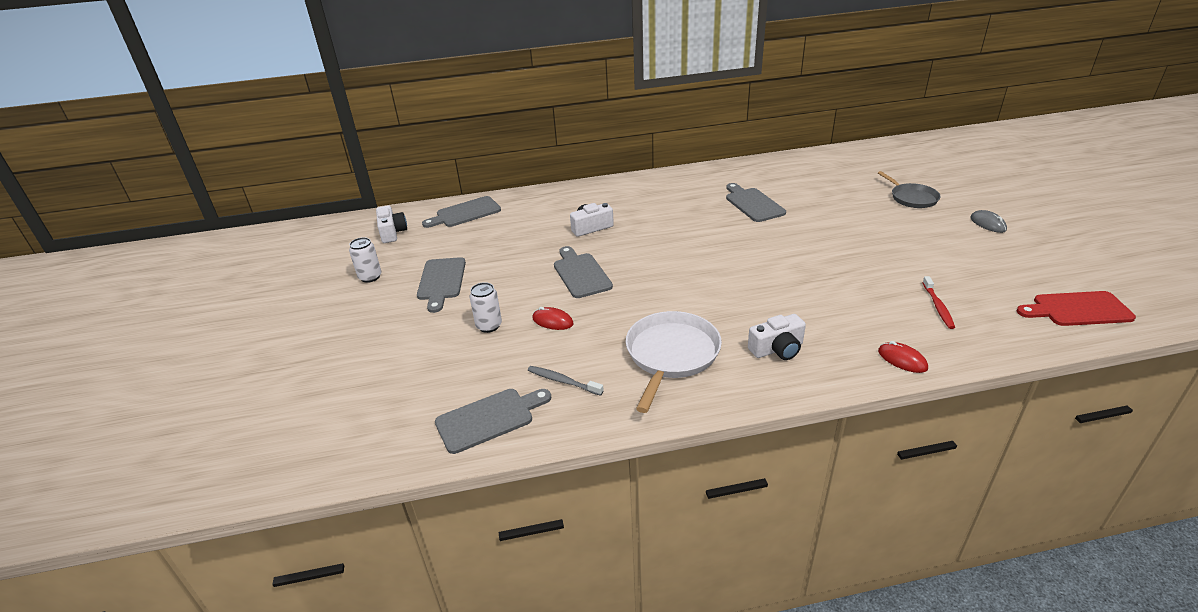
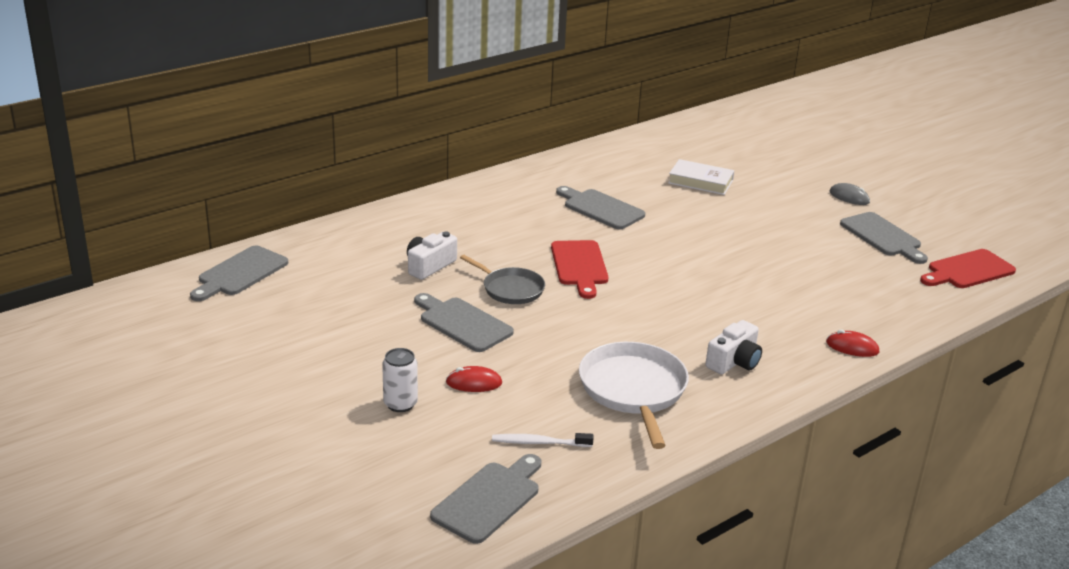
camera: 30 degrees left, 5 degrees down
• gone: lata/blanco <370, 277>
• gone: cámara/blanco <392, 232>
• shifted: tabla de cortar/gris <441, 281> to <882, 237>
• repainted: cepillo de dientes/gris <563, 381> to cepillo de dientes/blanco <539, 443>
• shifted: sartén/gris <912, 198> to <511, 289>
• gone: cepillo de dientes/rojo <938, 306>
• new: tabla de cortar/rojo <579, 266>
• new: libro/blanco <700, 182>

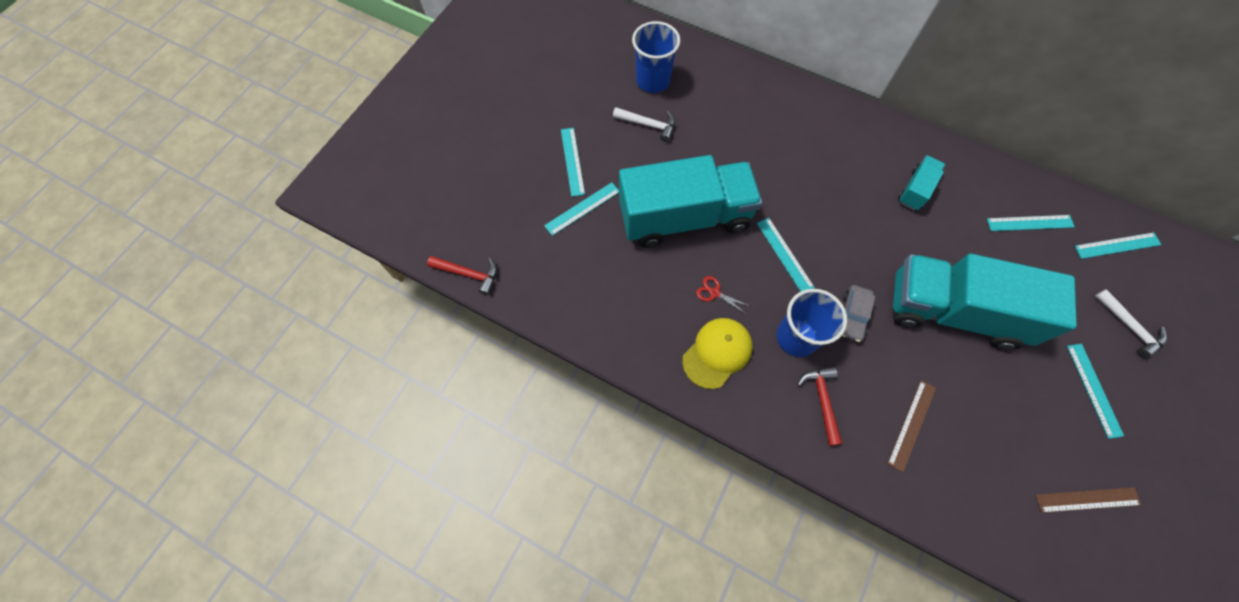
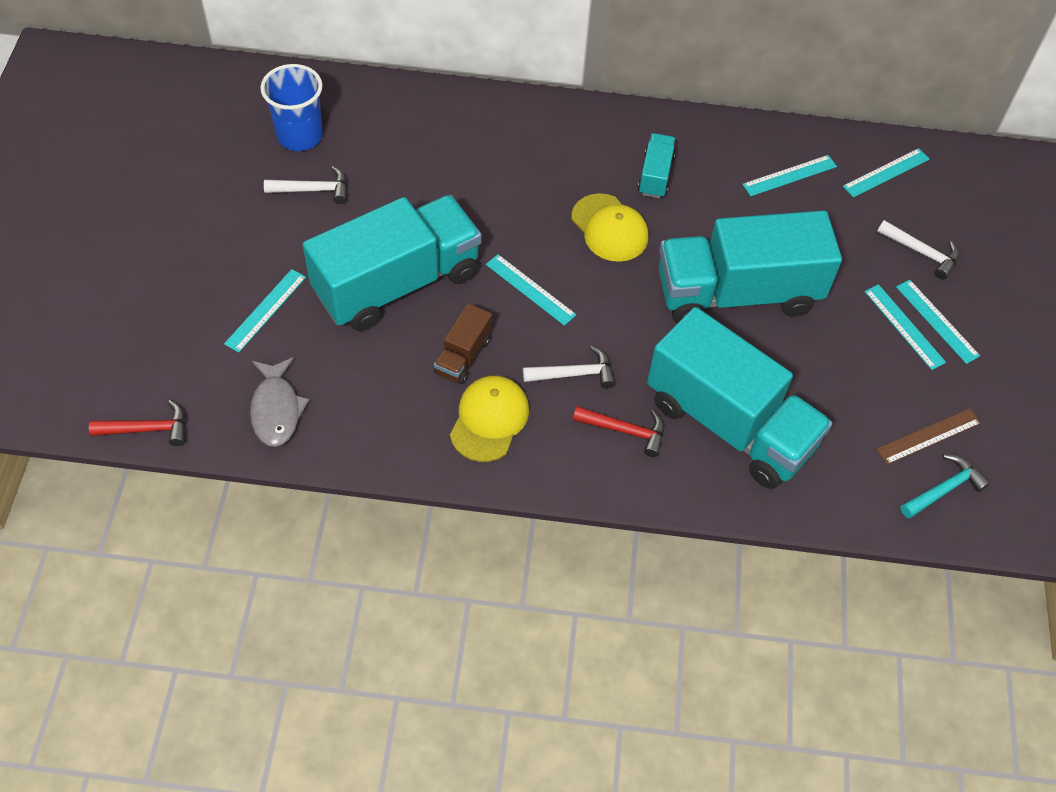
camera: 25 degrees left, 10 degrees down
• shifted: regla/turquesa <572, 161> to <937, 321>
• swapped: tijeras/rojo <714, 293> to camión/marrón <463, 356>
• swapped: vaso/azul <796, 337> to martillo/blanco <574, 374>
• rotated: martillo/rojo <822, 400> = <625, 431> 135 degrees clockwise
• gone: coche/gris <852, 316>
• swapped: regla/marrón <912, 425> to camión/turquesa <729, 423>
• new: pez/gris <276, 409>
• new: gorra/amarillo <609, 228>
• new: martillo/turquesa <944, 489>

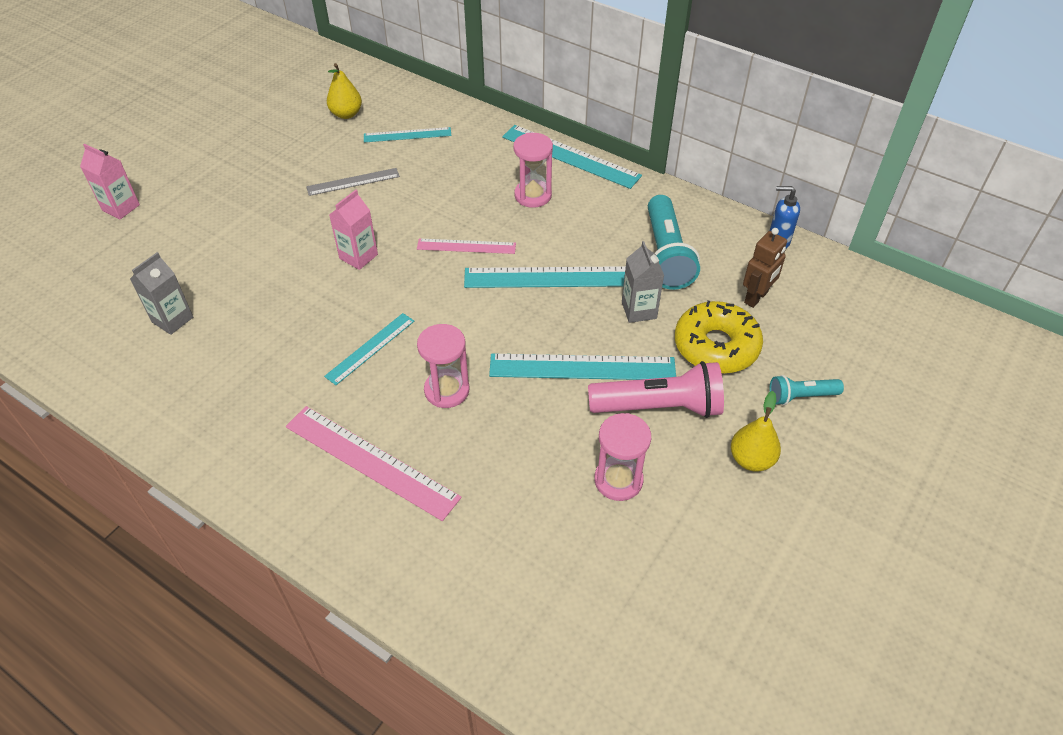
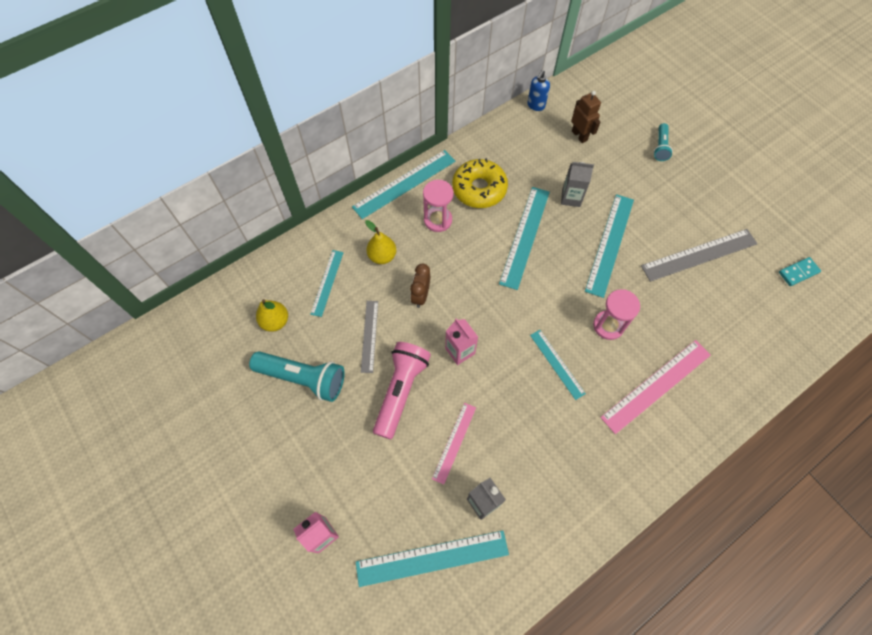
camera: 70 degrees left, 15 degrees up
• shifted: regla/rosa <466, 246> to <454, 442>
• shifted: lámpara de mano/rosa <659, 406> to <401, 391>
• swapped: reloj de arena/rosa <618, 480> to regla/gris <699, 255>
• shifted: lámpara de mano/turquesa <666, 255> to <303, 378>
• shifted: rosquilla/amarillo <716, 346> to <479, 189>
• shifted: pera/amarillo <751, 459> to <382, 256>
• new: regla/turquesa <432, 558>
• new: despertador/marrón <420, 296>
• new: ficha de dominó/turquesa <798, 272>

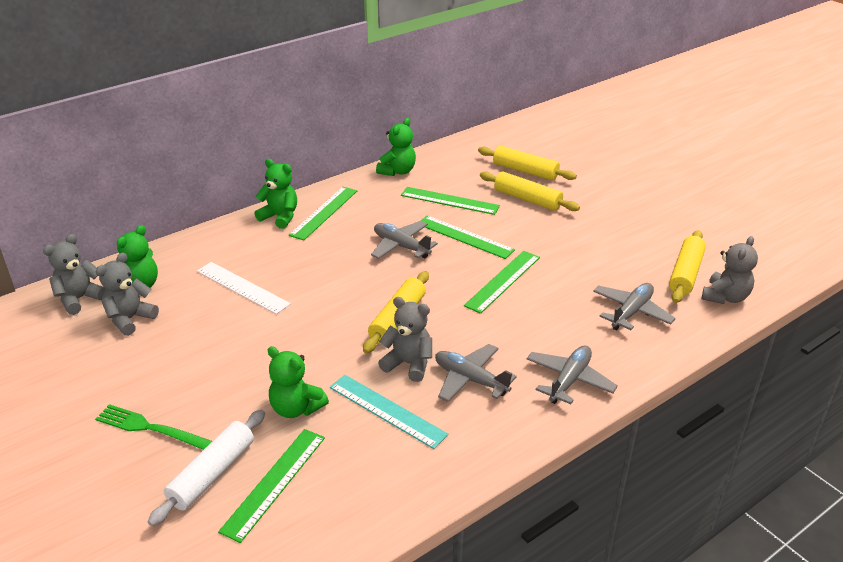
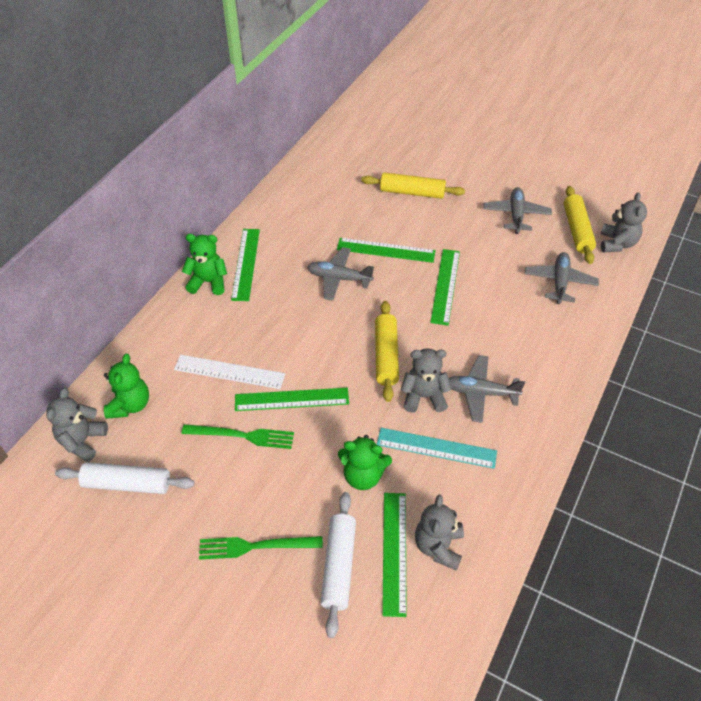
camera: 25 degrees left, 15 degrees up
• shifted: osito/gris <130, 319> to <438, 546>
• gone: osito/verde <397, 171>
• shifted: regla/verde <449, 201> to <291, 399>
• gone: rodillo/amarillo <525, 171>
• shifted: avión/gris <569, 380> to <516, 215>
• new: rodillo/blanco <127, 484>
• new: tenedor/verde <242, 436>

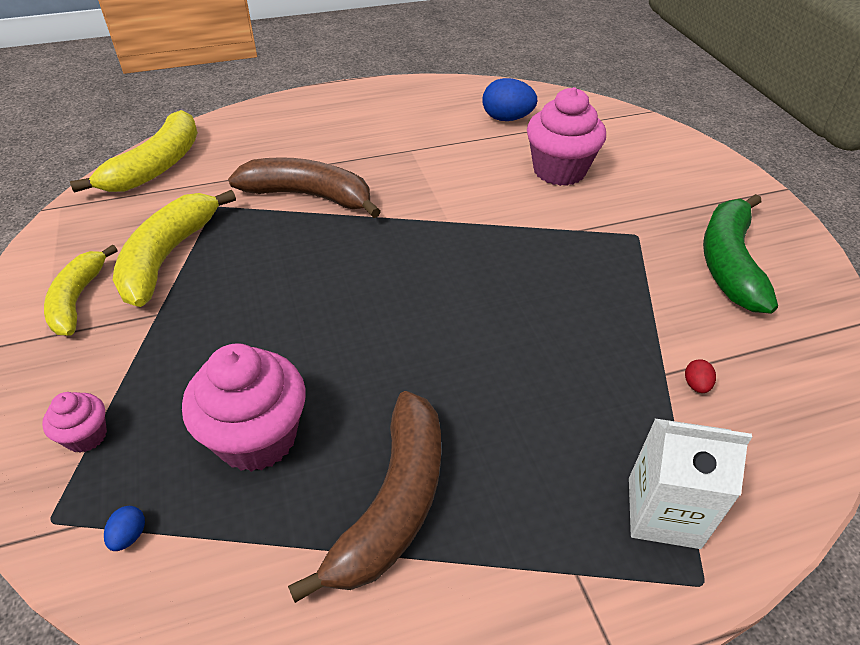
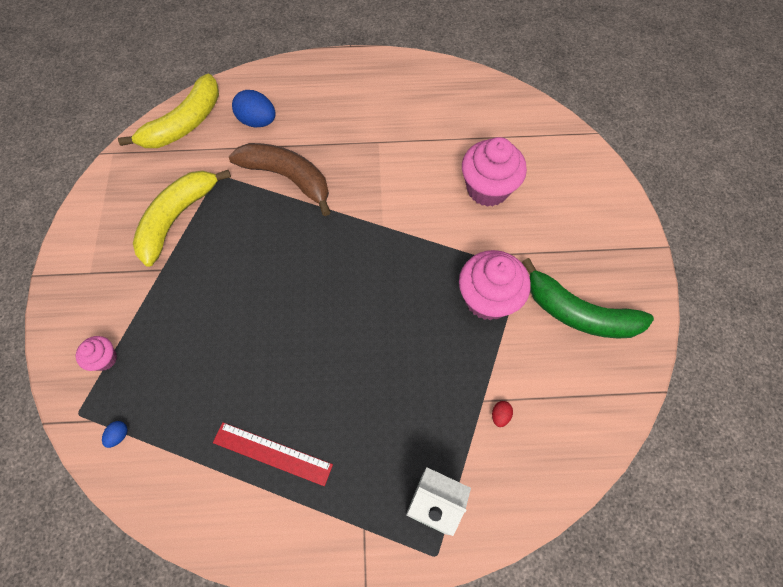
camera: 15 degrees right, 20 degrees up
• gone: plátano/amarillo <77, 299>
• shifted: magdalena/rosa <257, 437> to <487, 299>
• swapped: plátano/marrón <393, 503> to regla/rojo <272, 453>
• shifted: huevo/azul <507, 119> to <257, 121>
• rotated: plátano/verde <729, 262> = <578, 313> 90 degrees counterclockwise

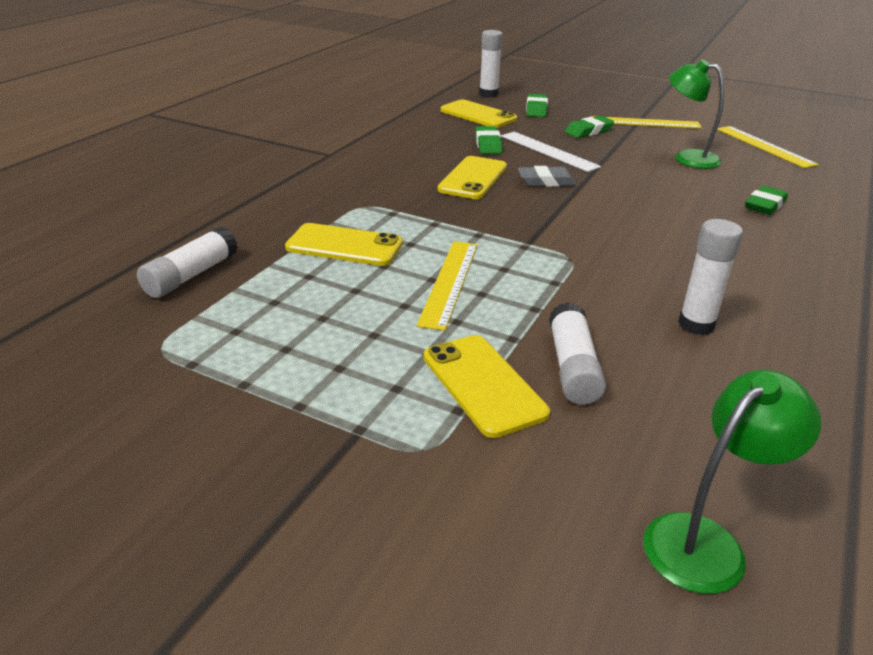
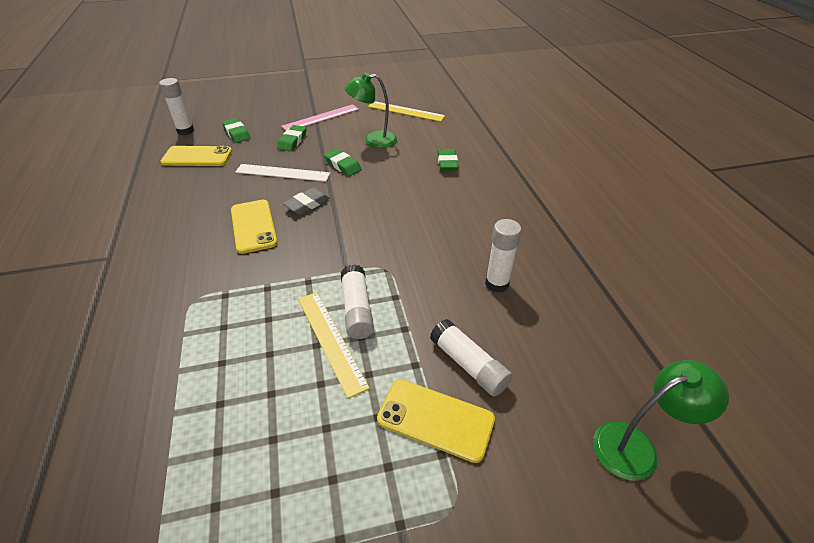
camera: 40 degrees left, 10 degrees up
• shifted: barra de pegamento/blanco <191, 275> to <357, 309>
• gone: móvil/amarillo <344, 246>
• shifted: goma de borrar/verde <488, 144> to <342, 165>
• repainted: regla/amarillo <644, 122> to regla/rosa <321, 118>
• rotated: lámpara/verde <707, 541> = <636, 446> 60 degrees clockwise

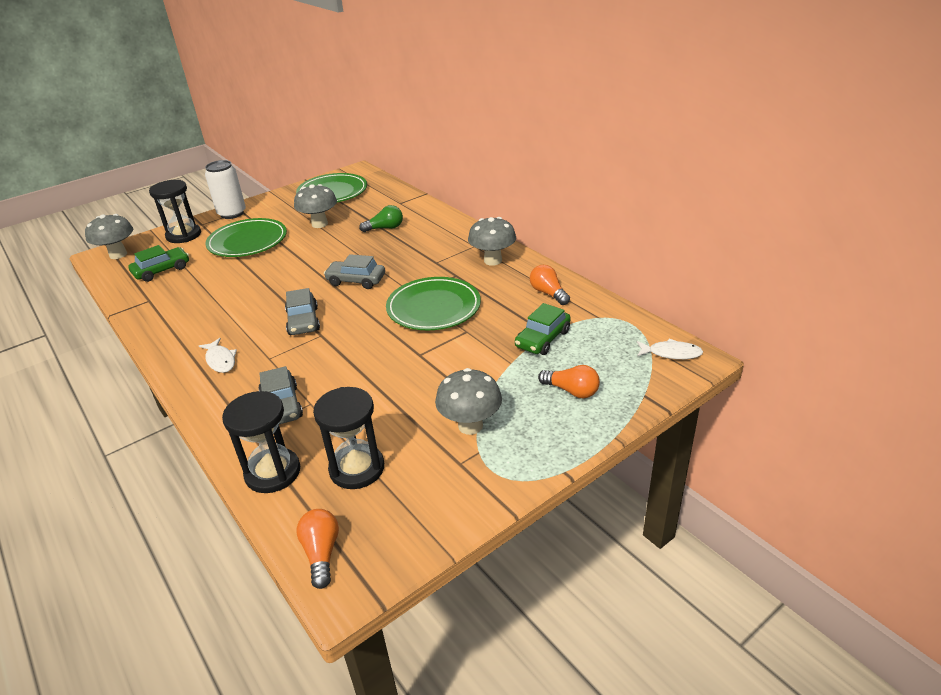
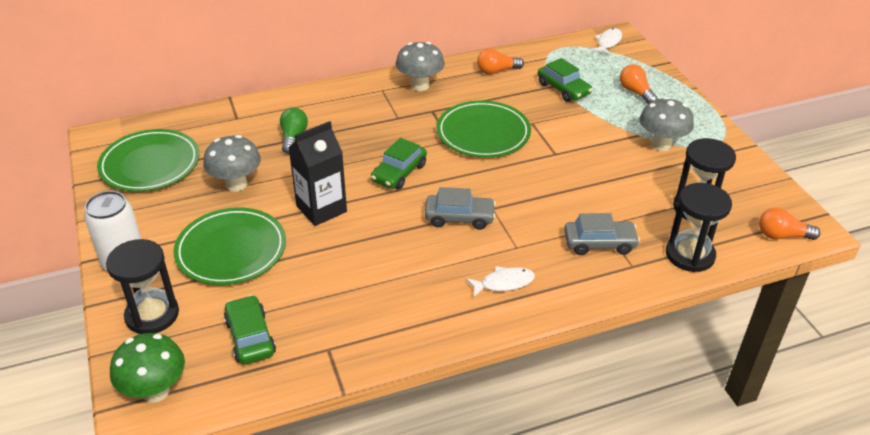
camera: 75 degrees left, 5 degrees up
• repainted: seta/gris <118, 255> to seta/verde <155, 391>
• repainted: coche/gris <356, 280> to coche/verde <399, 173>
• rotated: bombilla/naranja <571, 391> = <636, 92> 75 degrees counterclockwise
• new: cartón de leche/negro <321, 209>

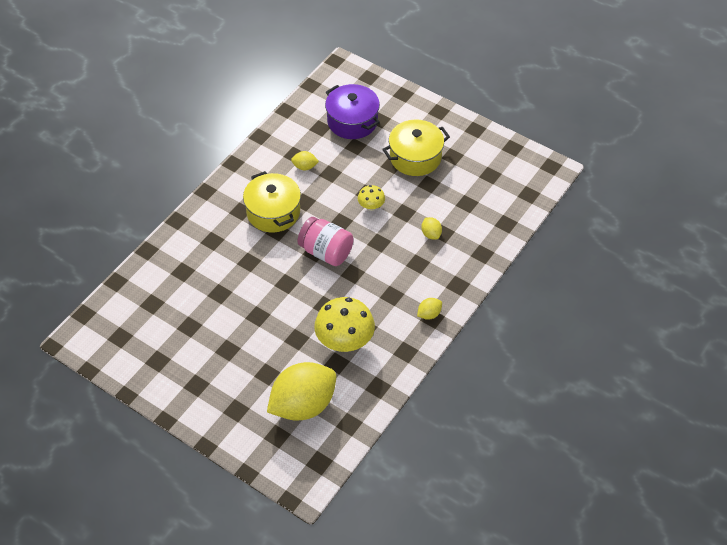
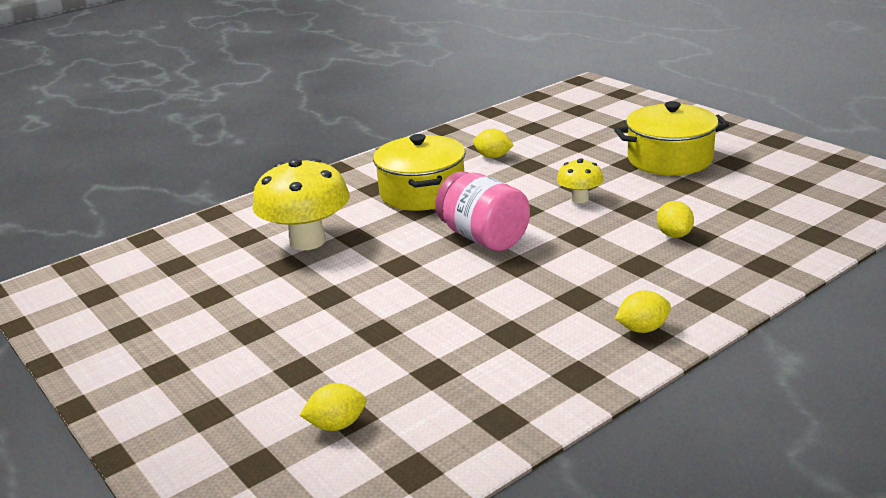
camera: 20 degrees right, 25 degrees down
• scaled: limón/amarillo <303, 405> = <337, 425> x0.40
• shifted: seta/amarillo <345, 341> to <307, 241>
• gone: olla/morado <352, 121>

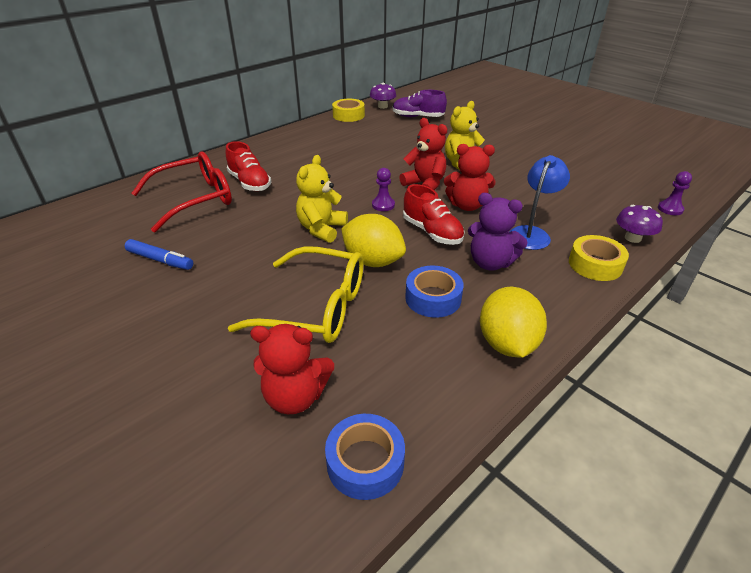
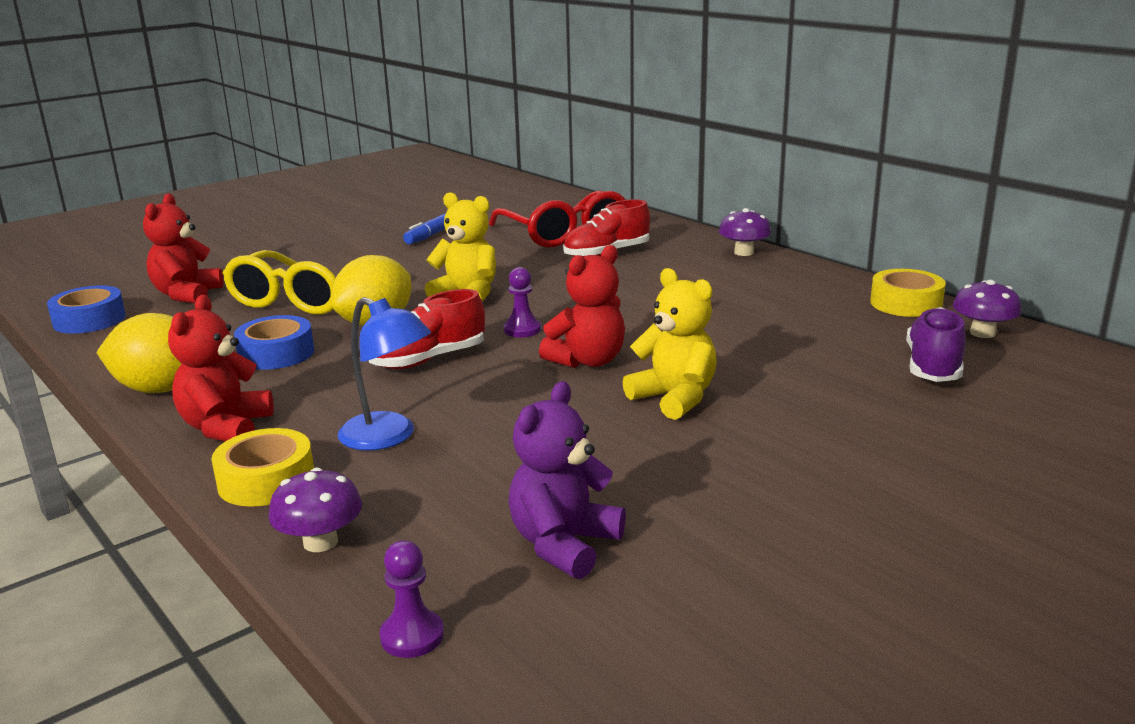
camera: 95 degrees right, 15 degrees down
• shifted: osito/rojo <467, 205> to <226, 428>
• shifted: osito/morado <490, 263> to <564, 545>
• new: seta/morado <744, 252>

